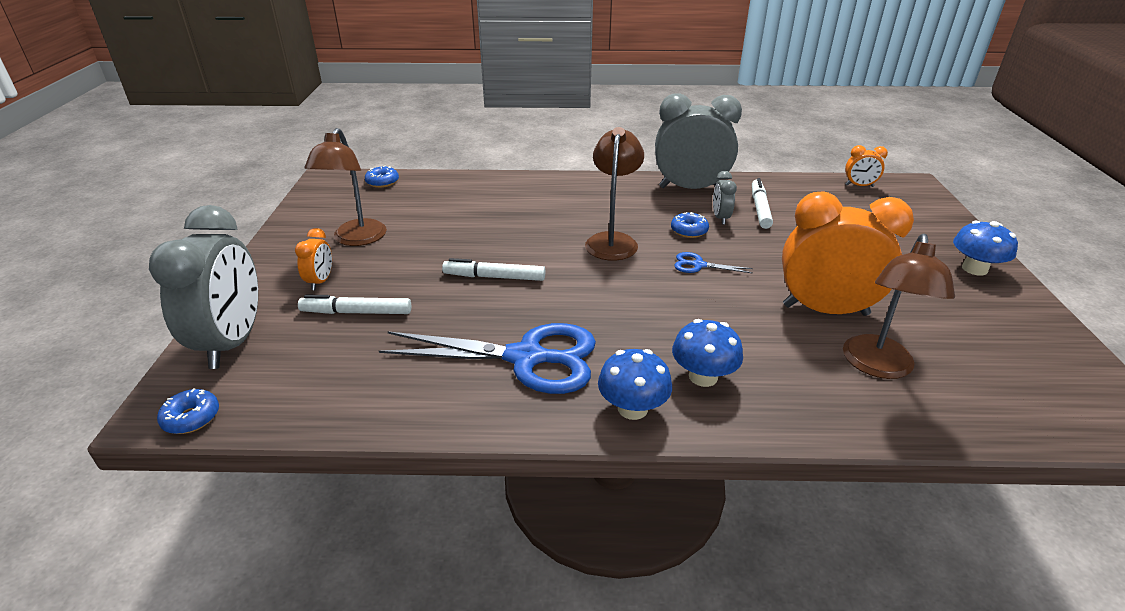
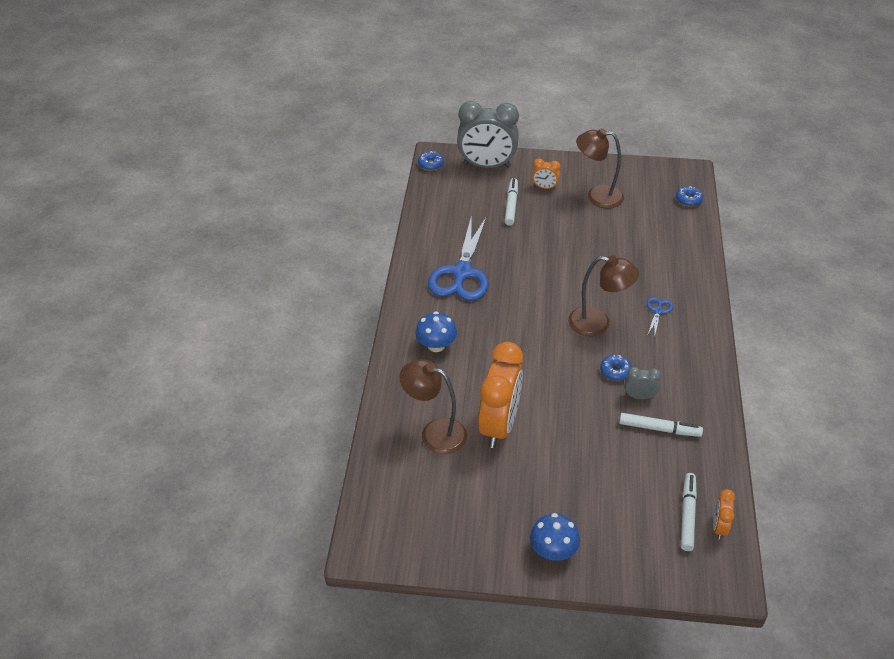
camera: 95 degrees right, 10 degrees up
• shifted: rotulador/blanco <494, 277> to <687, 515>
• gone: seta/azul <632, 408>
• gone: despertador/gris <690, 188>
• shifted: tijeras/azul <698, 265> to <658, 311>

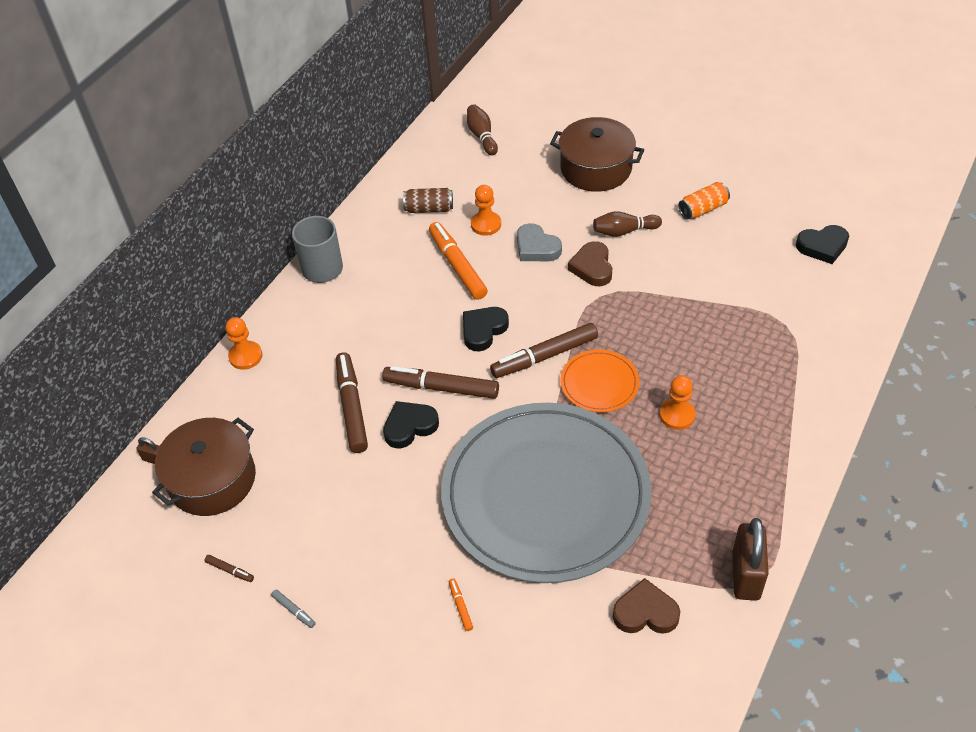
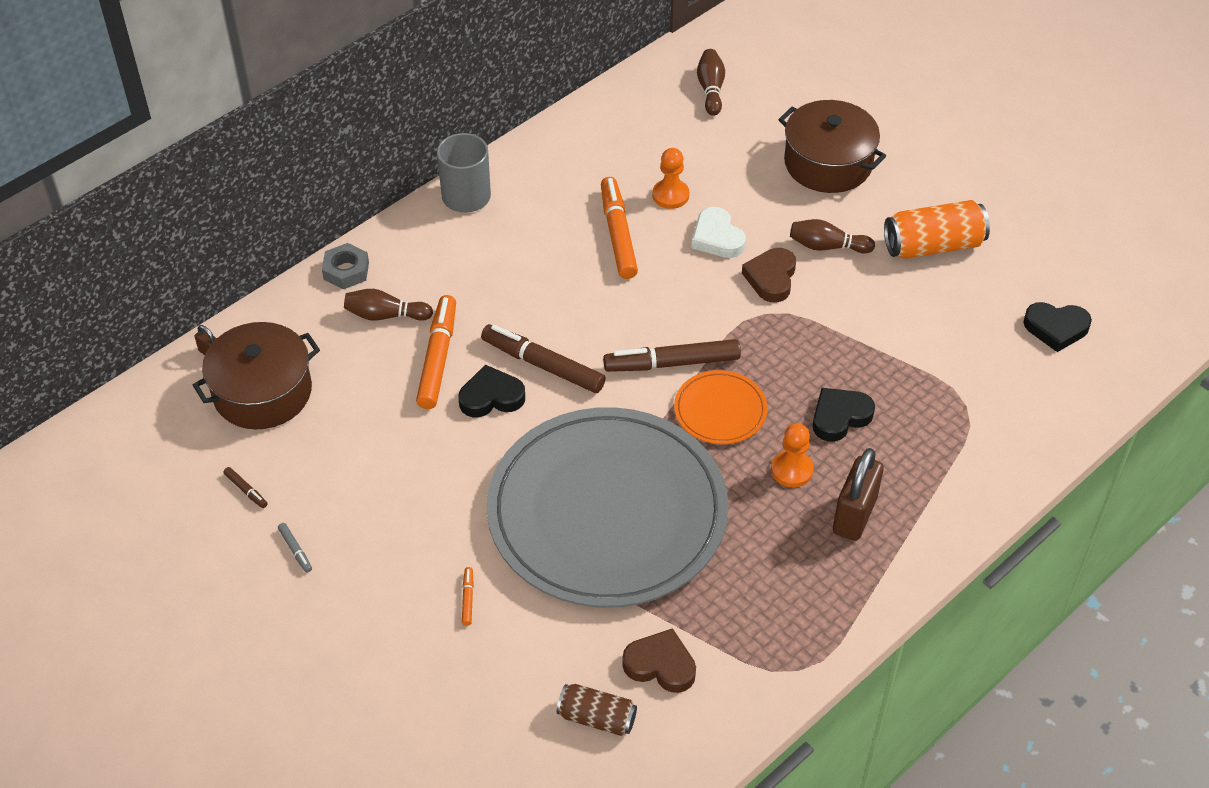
camera: 15 degrees right, 0 degrees up
• swapped: peón/naranja <245, 356> to tuerca/gris <346, 271>
• repainted: rotulador/marrón <352, 407> to rotulador/naranja <438, 358>
• shifted: lata/marrón <429, 209> to <597, 717>
• shifted: corazón/negro <483, 330> to <839, 417>
• repainted: corazón/gris <536, 247> to corazón/blanco <717, 238>
• scaled: lata/naranja <703, 209> = <933, 245> x1.59
• shifted: candado/marrón <745, 575> to <854, 515>
• new: bolo/marrón <385, 315>

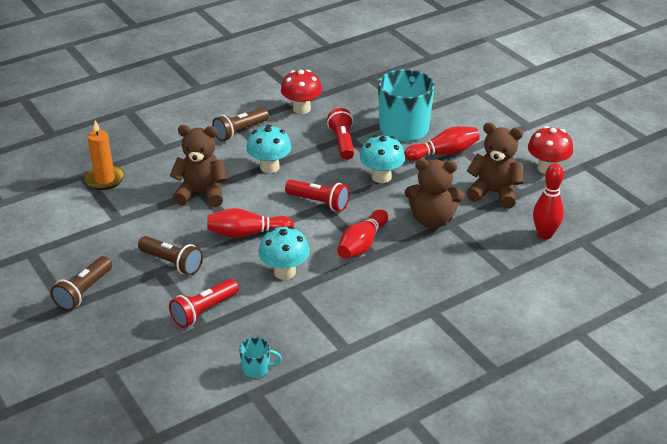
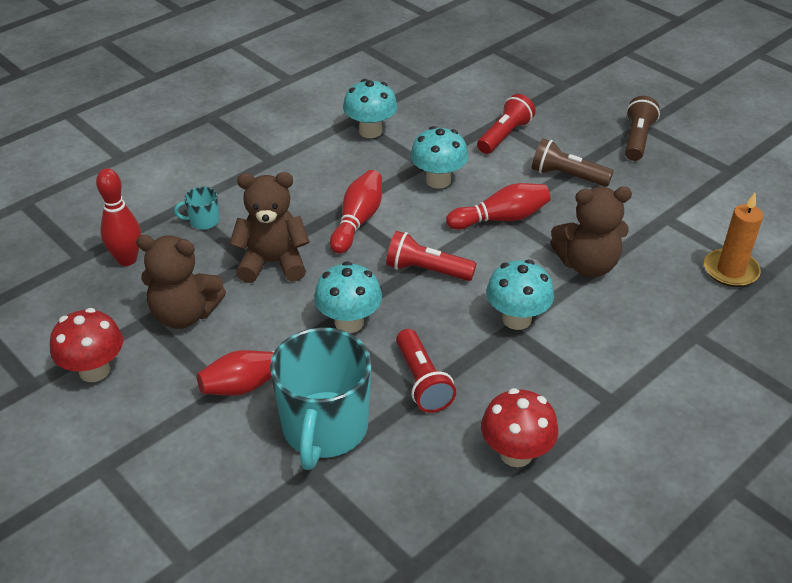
camera: 170 degrees right, 5 degrees up
• gone: lámpara de mano/marrón <240, 131>
• shifted: taza/turquesa <256, 368> to <203, 221>
• new: seta/turquesa <370, 131>

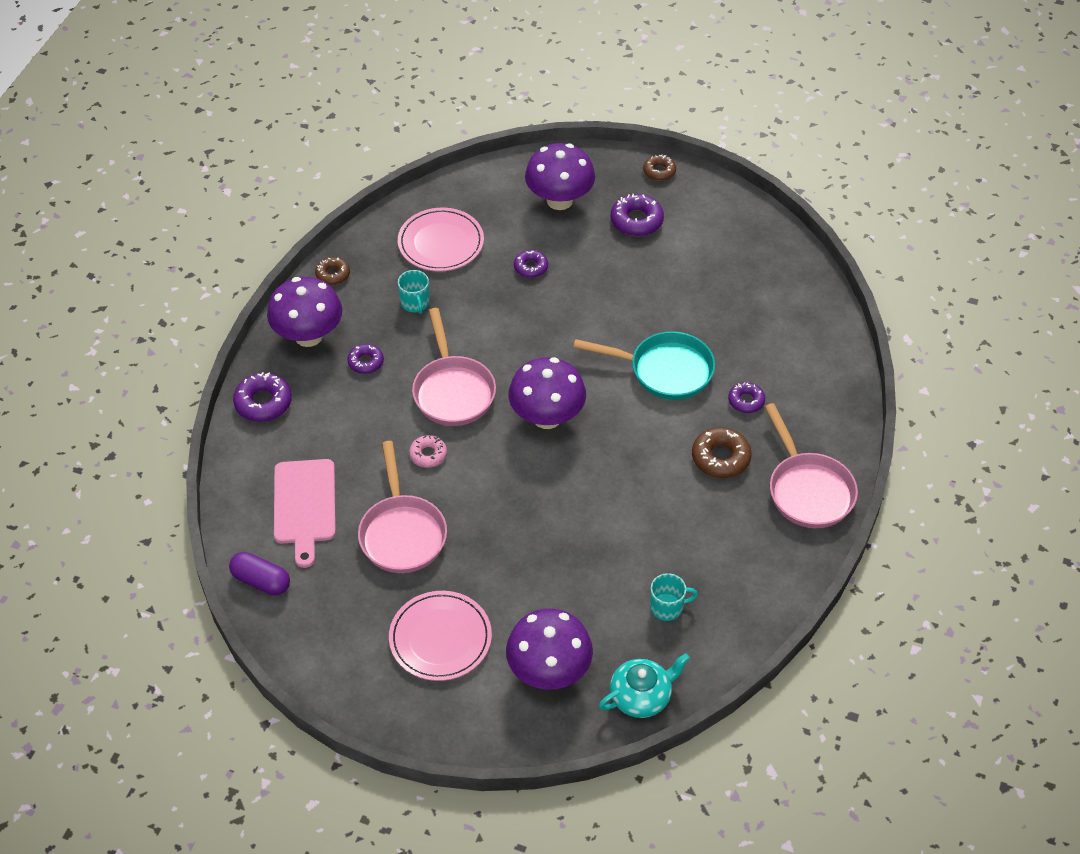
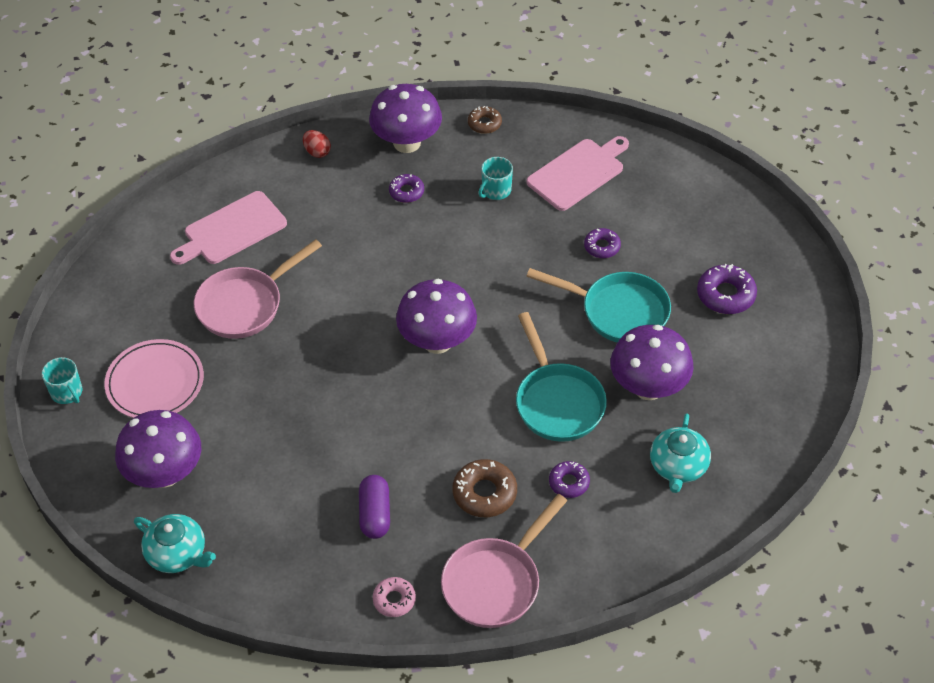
camera: 60 degrees right, 0 degrees up
• shifted: cápsula/morado <261, 581> to <375, 514>
• swapped: rosquilla/morado <263, 402> to huevo/rojo <317, 152>
• swapped: plato/rosa <441, 243> to tabla de cortar/rosa <578, 173>
• shifted: rosquilla/rosa <428, 454> to <394, 600>
• gone: sartén/rosa <453, 391>
• shifted: seta/morado <559, 200> to <648, 387>
• gone: rosquilla/marrón <659, 171>
• shifted: taza/turquesa <667, 607> to <67, 392>
• new: sartén/turquesa <618, 311>
• new: tetera/turquesa <678, 466>

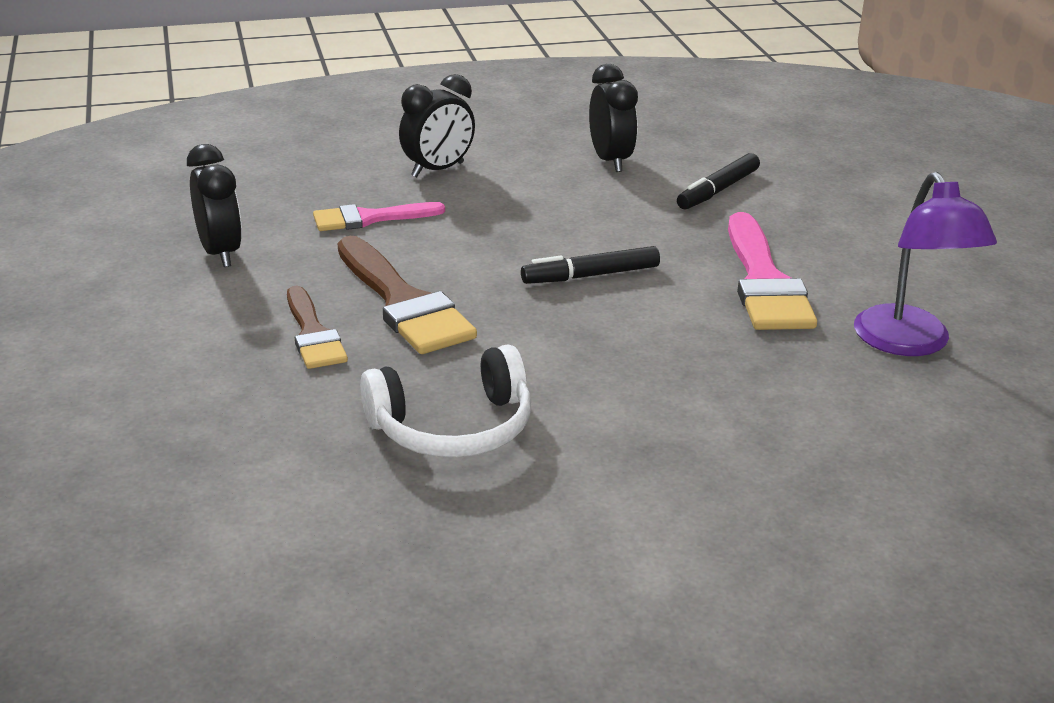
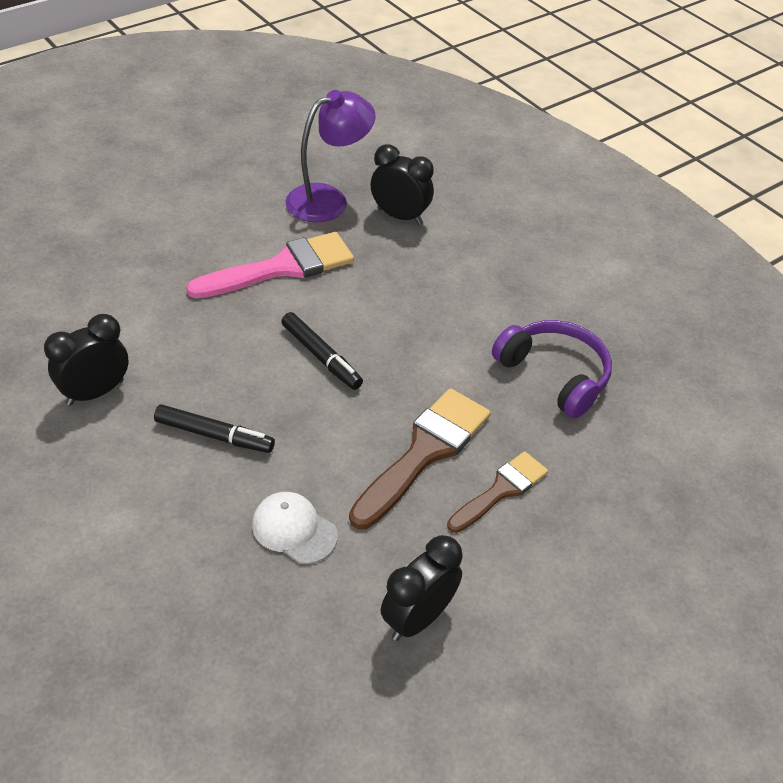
camera: 115 degrees left, 15 degrees up
• swapped: pincel/rosa <370, 218> to gorra/blanco <294, 530>
• repainted: auriculares/blanco <453, 427> to auriculares/morado <554, 375>
• shifted: despertador/negro <437, 170> to <399, 216>
• shifted: rotulador/negro <718, 190> to <214, 435>

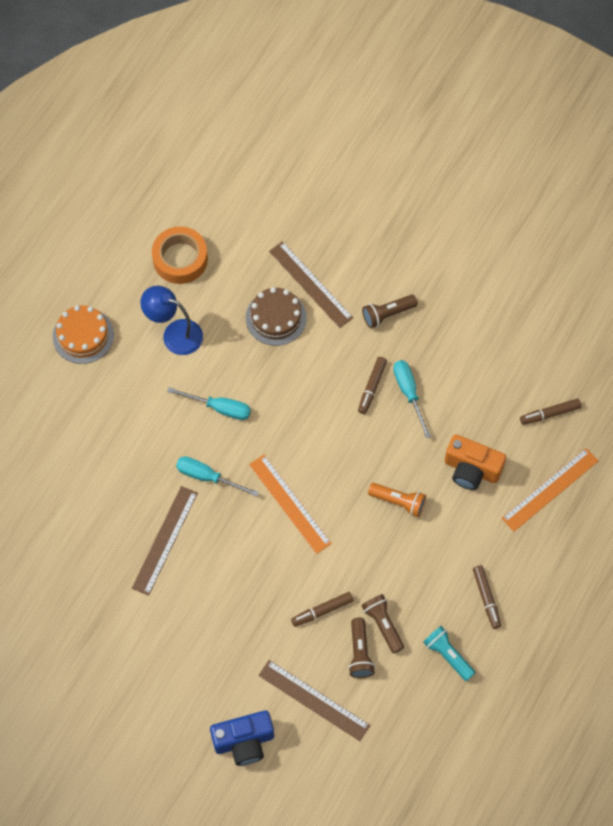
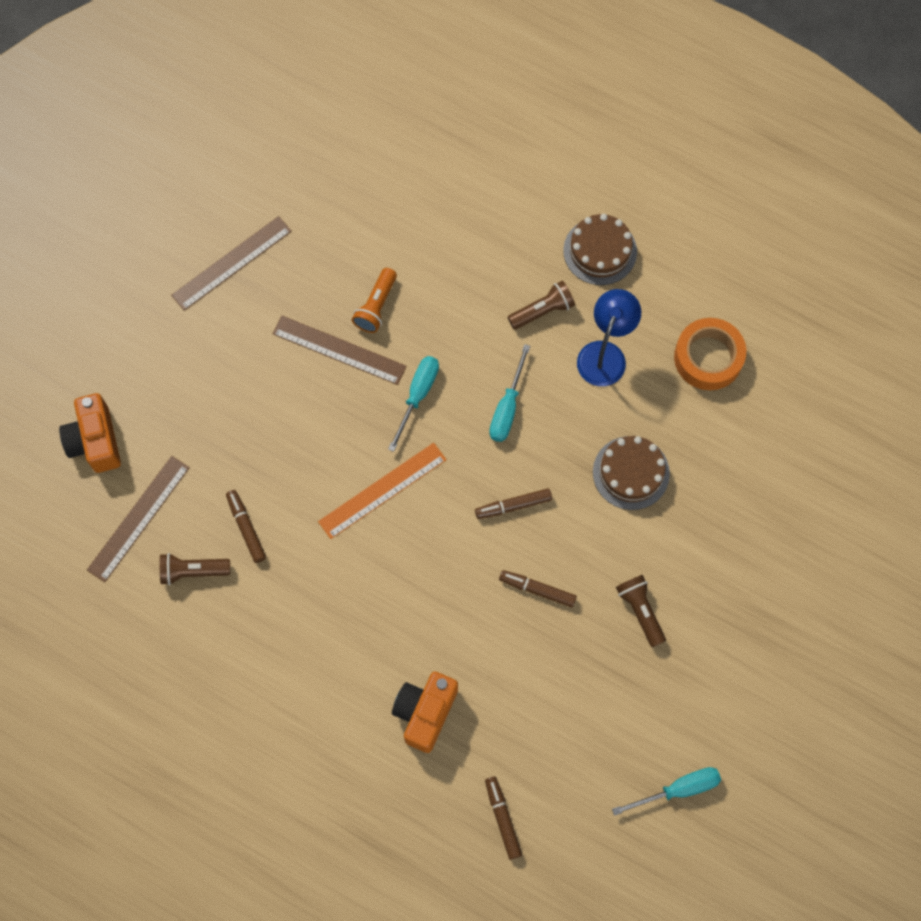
camera: 90 degrees right, 5 degrees up
• repainted: tarta/naranja <83, 335> to tarta/marrón <600, 251>
• repainted: cámara/azul <244, 741> to cámara/naranja <95, 441>
• shifted: regla/marrón <310, 284> to <231, 263>
• shifted: lámpara de mano/marrón <383, 625> to <542, 311>
• shifted: lámpara de mano/naranja <398, 502> to <376, 306>
• shifted: destornillador/turquesa <409, 393> to <678, 789>
• gone: lámpara de mano/turquesa <448, 655>
• shifted: rotulador/marrón <486, 598> to <513, 506>
• gone: regla/naranja <550, 489>

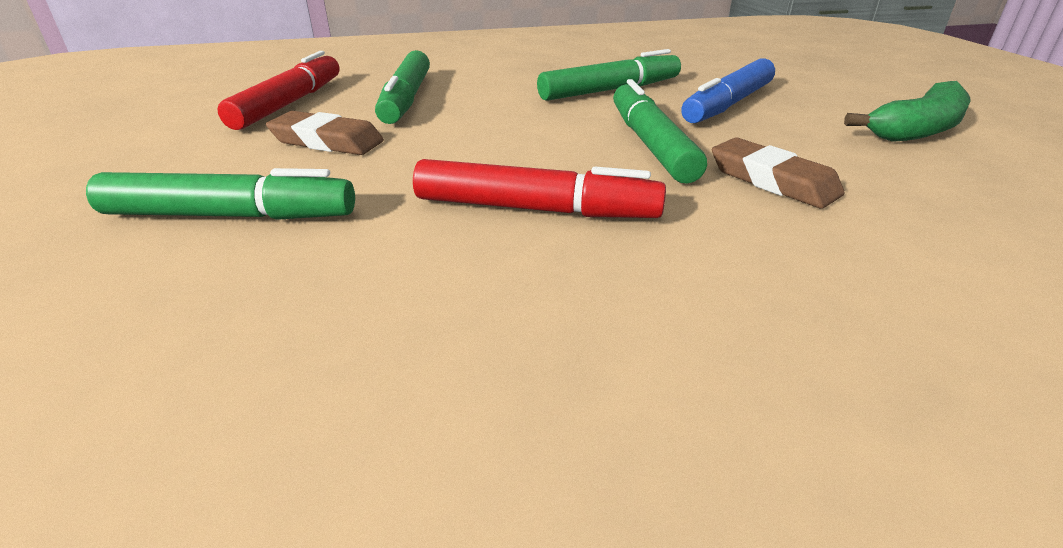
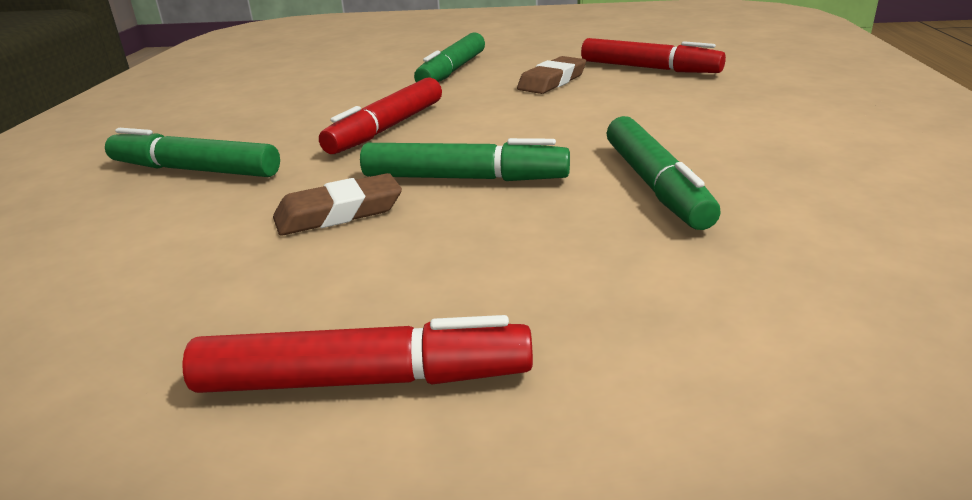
camera: 110 degrees right, 5 degrees down
• shifted: rotulador/verde <406, 99> to <195, 170>
• gone: rotulador/azul <728, 104>
• swapped: plátano/verde <918, 129> to rotulador/rojo <362, 380>

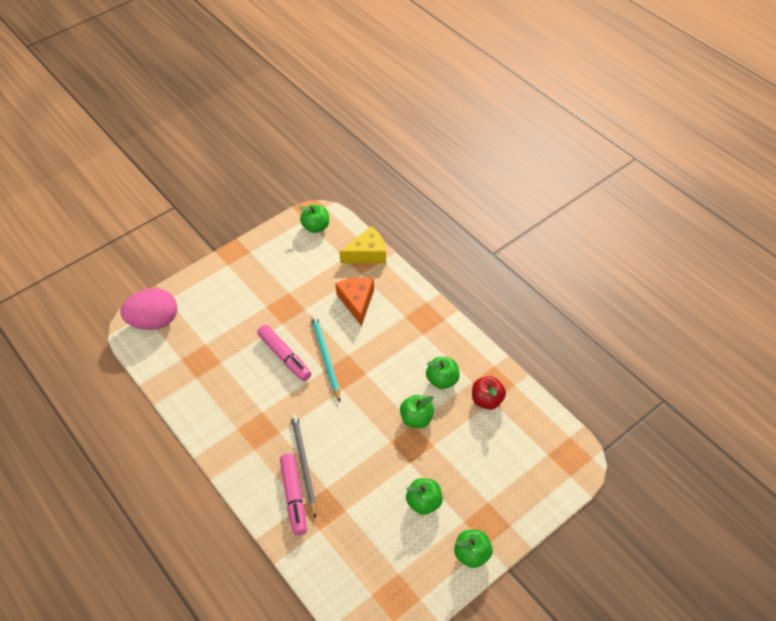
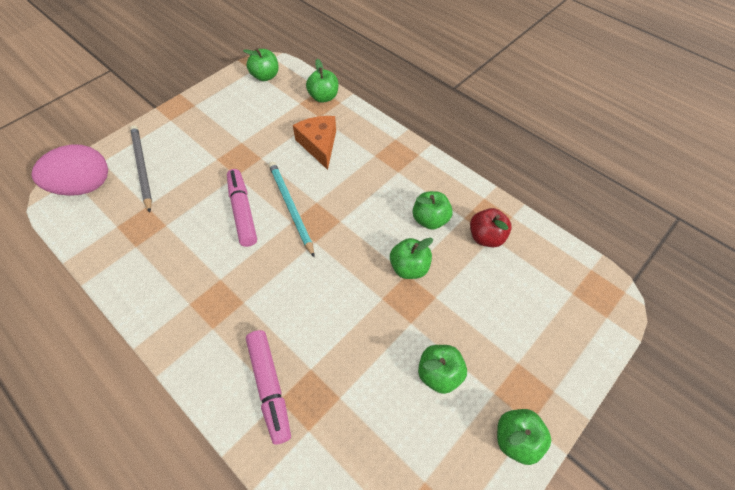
camera: 10 degrees left, 5 degrees up
• rotated: rotulador/rosa <285, 357> = <242, 211> 150 degrees counterclockwise
• shifted: lápiz/gris <303, 463> to <142, 167>
• swapped: queso/amarillo <367, 254> to manzana/verde <323, 97>

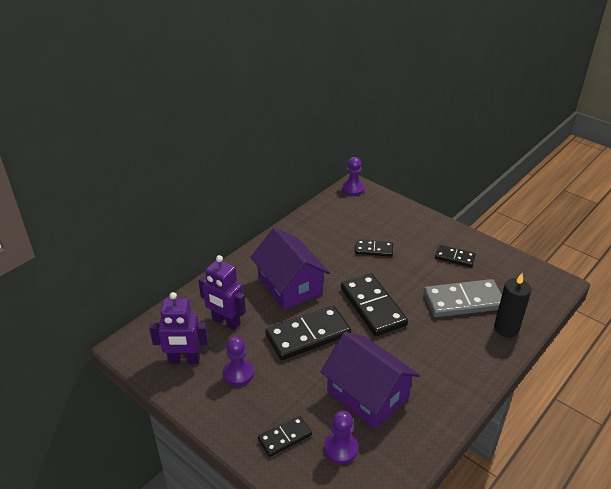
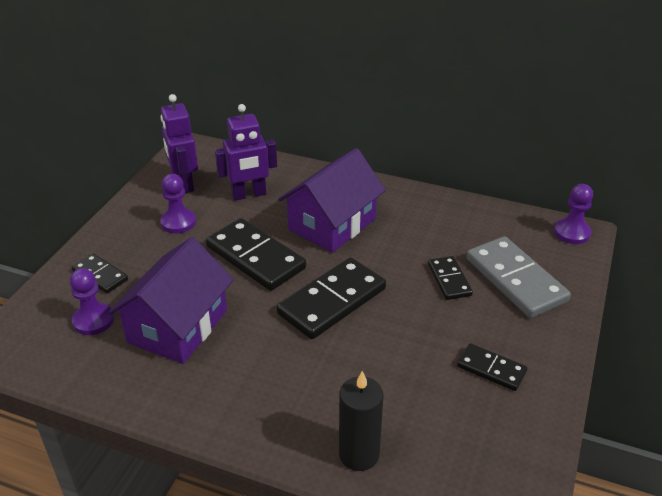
camera: 70 degrees right, 0 degrees up
• rotated: robot/morado <226, 322> = <249, 194> 120 degrees counterclockwise
• shifted: ficha de dominó/gris <463, 301> to <515, 280>
• rotated: ficha de dominó/negro <454, 257> = <491, 369> 60 degrees counterclockwise

